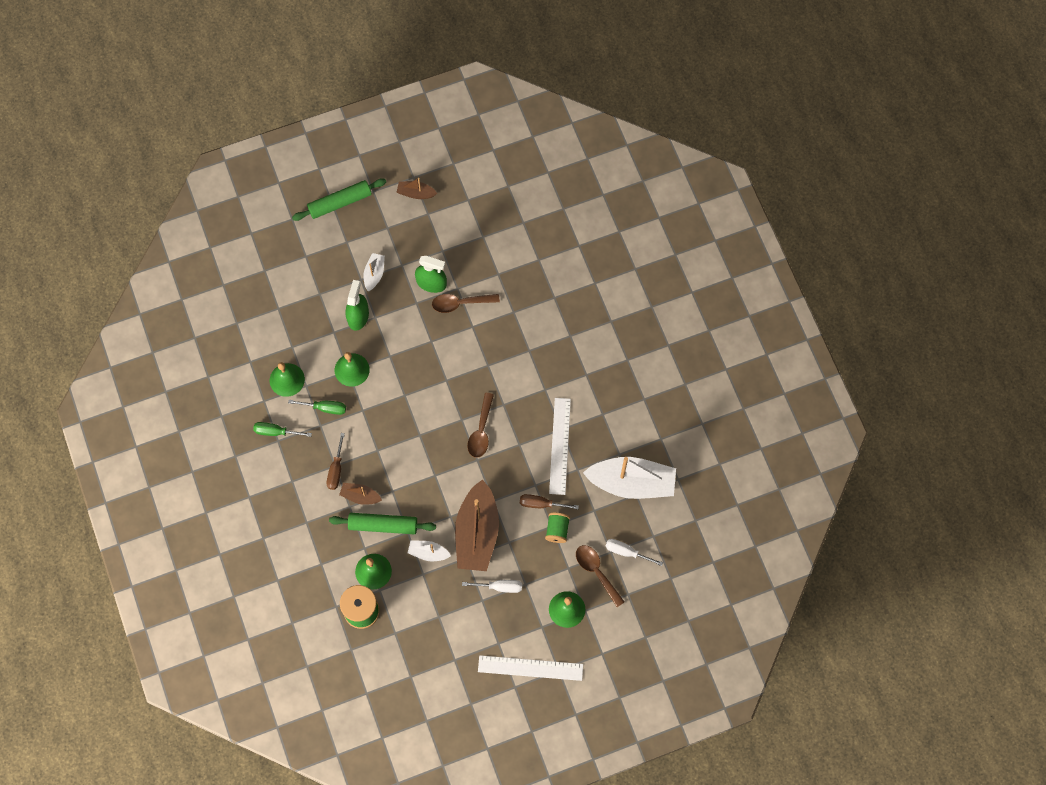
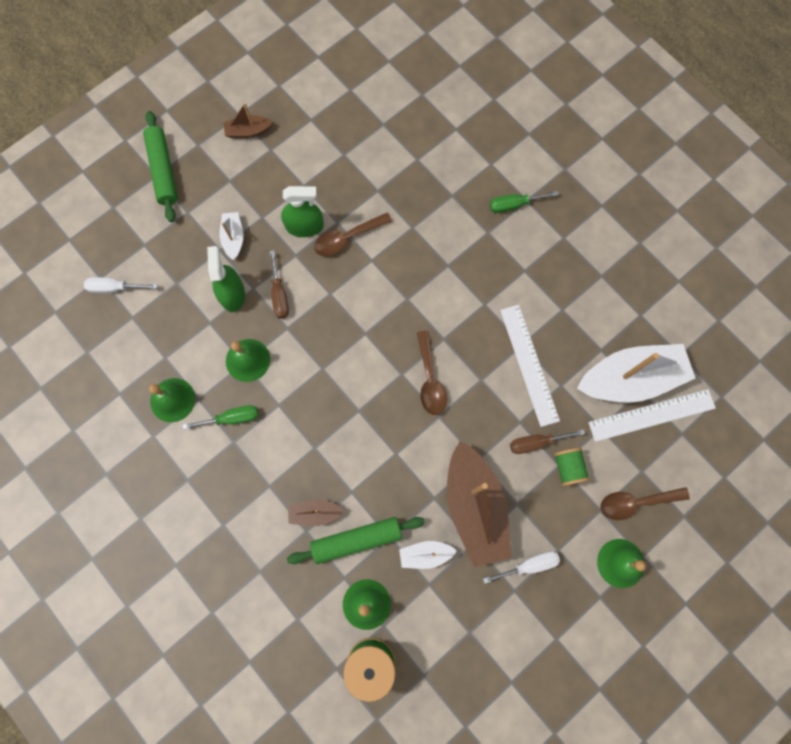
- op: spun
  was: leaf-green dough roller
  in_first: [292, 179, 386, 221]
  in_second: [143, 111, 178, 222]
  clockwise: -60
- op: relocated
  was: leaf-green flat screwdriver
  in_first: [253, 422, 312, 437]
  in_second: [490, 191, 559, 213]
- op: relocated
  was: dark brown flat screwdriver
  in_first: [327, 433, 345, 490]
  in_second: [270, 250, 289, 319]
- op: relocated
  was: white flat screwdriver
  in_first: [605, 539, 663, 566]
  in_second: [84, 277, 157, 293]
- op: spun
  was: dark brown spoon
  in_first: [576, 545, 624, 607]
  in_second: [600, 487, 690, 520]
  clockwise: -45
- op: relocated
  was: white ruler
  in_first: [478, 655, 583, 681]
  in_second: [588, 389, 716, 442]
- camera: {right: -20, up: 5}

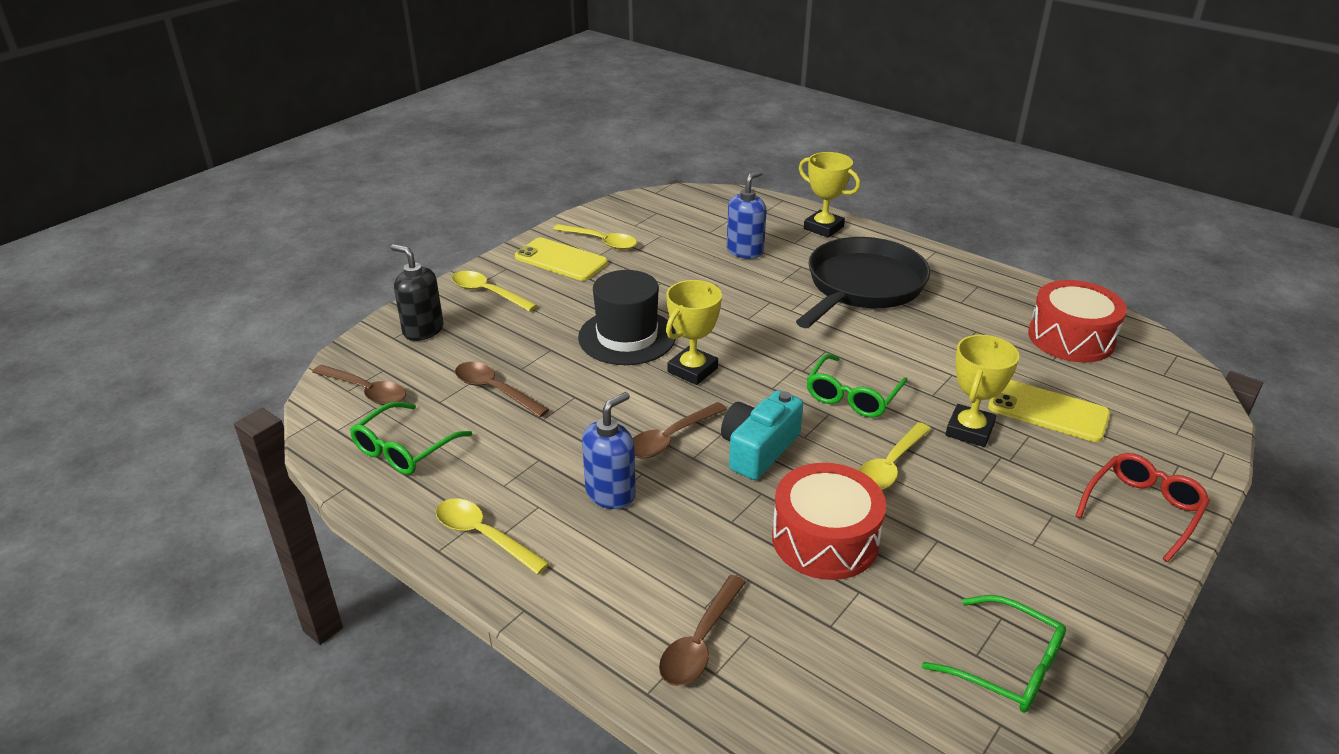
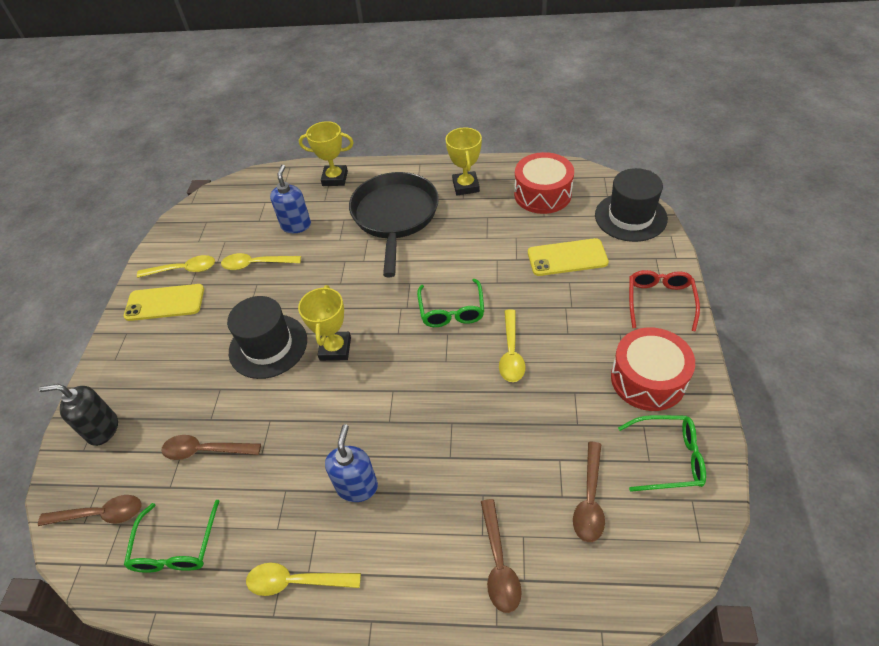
- op: relocated
  was: golden spoon
  in_first: [452, 271, 537, 312]
  in_second: [221, 253, 301, 270]
- op: relocated
  was: golden award cup
  in_first: [945, 335, 1019, 447]
  in_second: [446, 127, 482, 195]
- op: missing
  was: aqua photo camera
  in_first: [721, 390, 803, 480]
- op: relocated
  was: dark brown spoon
  in_first: [633, 402, 727, 459]
  in_second: [573, 442, 605, 542]
- op: relocated
  was: crimson drum
  in_first: [772, 463, 886, 580]
  in_second: [611, 327, 695, 411]
- op: appeared
  now: jet-black top hat
  in_second: [595, 168, 668, 242]
- camera: {right: -30, up: 15}

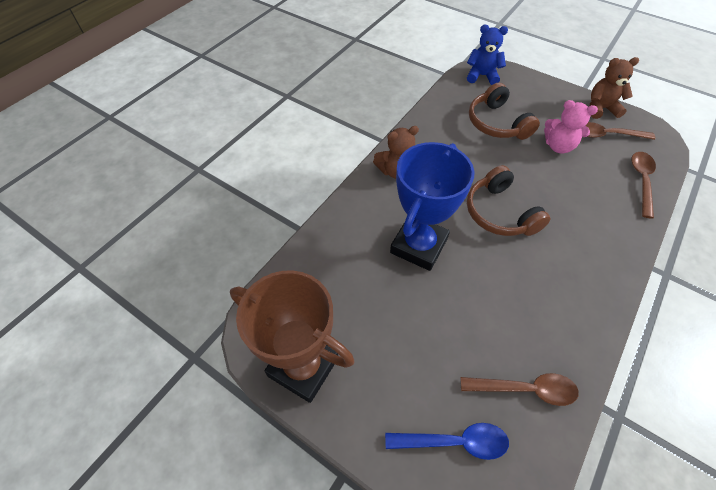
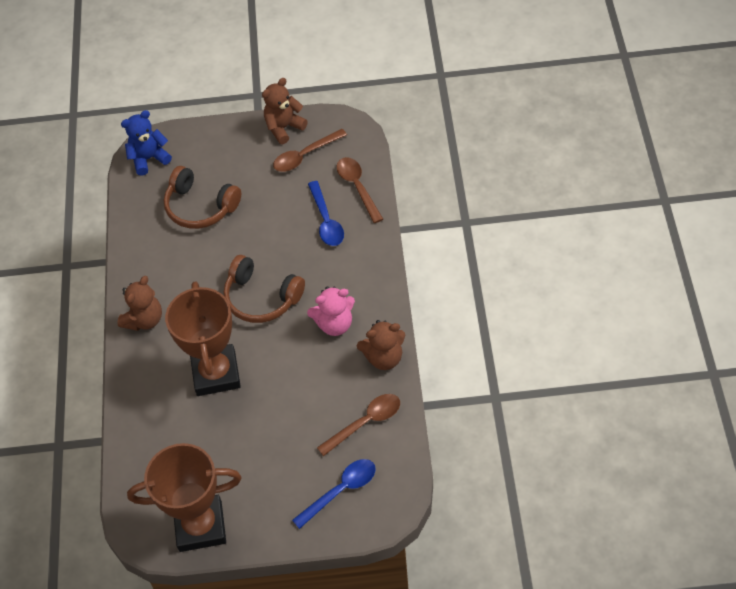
- op: relocated
  was: rose-pink teddy bear
  in_first: [544, 100, 598, 154]
  in_second: [307, 286, 355, 336]
- op: colour
  was: cobalt award cup
  now: dark brown award cup
  in_first: [390, 142, 474, 271]
  in_second: [165, 281, 241, 396]
- op: appeared
  now: cobalt spoon
  in_second: [308, 181, 344, 246]
- op: appeared
  now: dark brown teddy bear
  in_second: [357, 320, 405, 370]
- camera: {right: -35, up: 0}

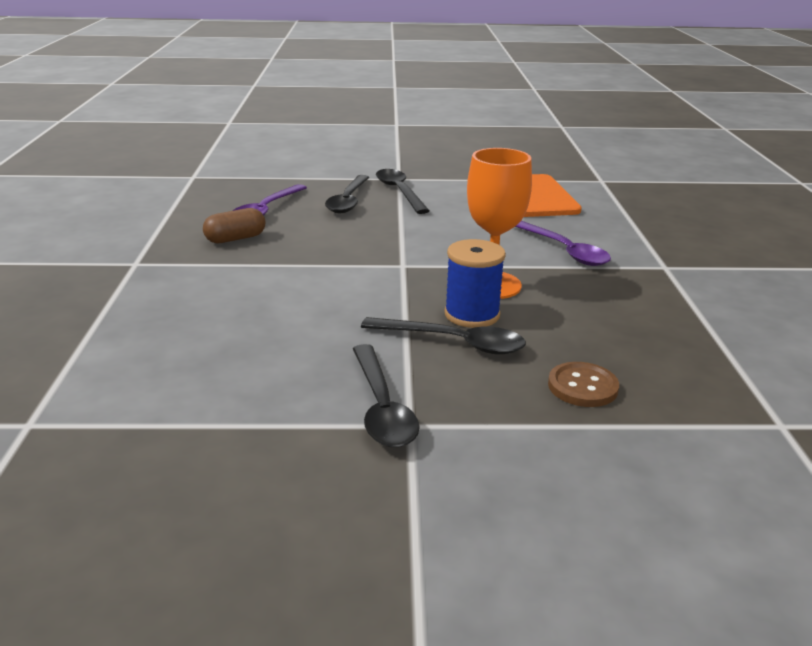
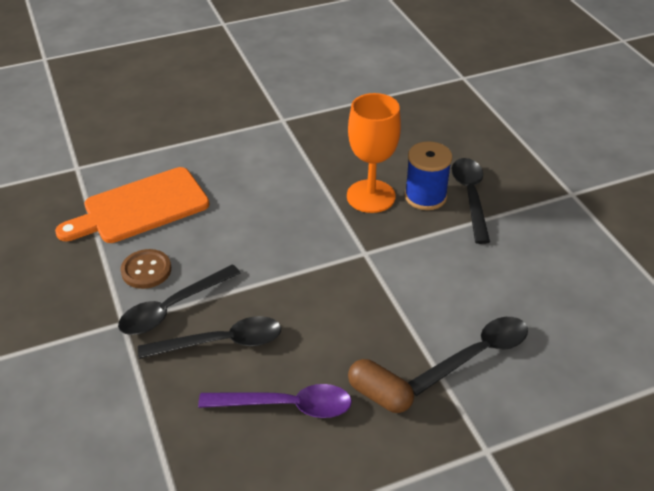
- op: missing
  was: royal purple spoon
  in_first: [515, 221, 611, 266]
- op: relocated
  was: jet-black spoon
  in_first: [353, 344, 420, 448]
  in_second: [408, 317, 528, 396]
- op: relocated
  was: dark brown button
  in_first: [548, 362, 619, 407]
  in_second: [121, 249, 171, 289]
- camera: {right: -110, up: 15}

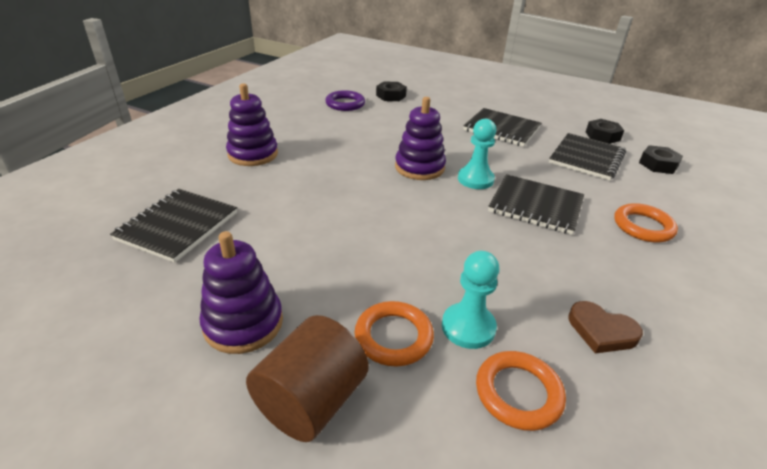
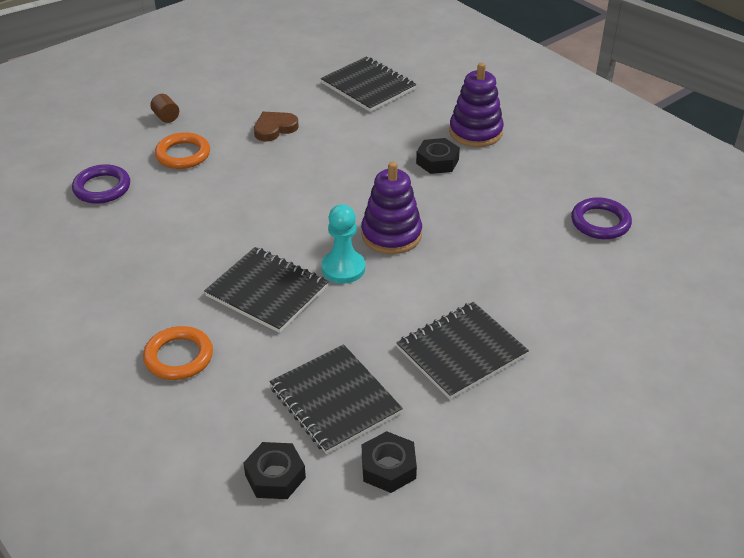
- op: relocated
  was: jet-black hexagon nut
  in_first: [376, 81, 407, 101]
  in_second: [416, 138, 460, 174]
- op: spun
  was: jet-black notepad
  in_first: [488, 174, 584, 235]
  in_second: [204, 247, 329, 333]
  clockwise: 75
- op: missing
  was: royal purple stacking toy
  in_first: [199, 231, 283, 354]
- op: missing
  was: aqua chess pawn
  in_first: [442, 251, 499, 349]
- op: relocated
  was: dark brown love heart
  in_first: [568, 301, 643, 353]
  in_second: [254, 112, 298, 141]
- op: size
  was: dark brown cylinder shape
  in_first: [246, 315, 369, 442]
  in_second: [150, 94, 179, 123]
  ratio: 0.45
- op: colour
  was: orange-coloured hoop
  now: royal purple hoop
  in_first: [476, 351, 566, 431]
  in_second: [72, 164, 130, 204]
- camera: {right: 115, up: 5}

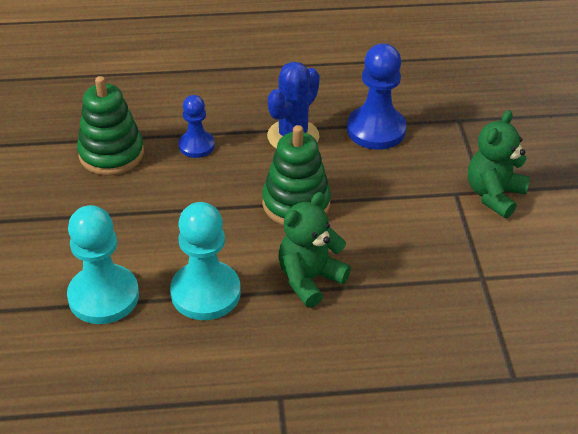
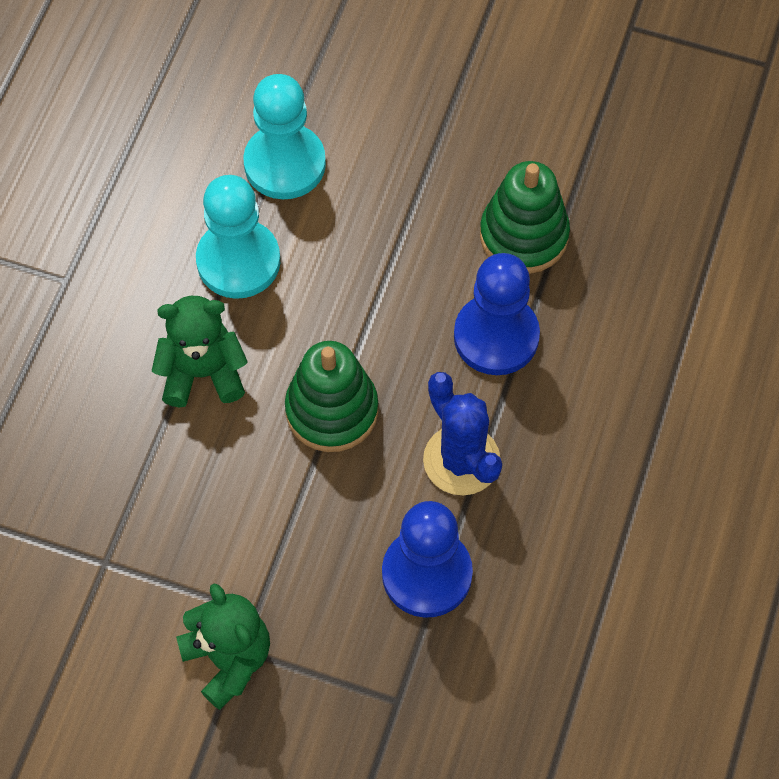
- op: size
  was: cobalt chess pawn
  in_first: [178, 95, 215, 158]
  in_second: [454, 253, 540, 375]
  ratio: 1.67
- op: spun
  was: leaf-green teddy bear
  in_first: [278, 192, 351, 308]
  in_second: [152, 296, 248, 408]
  clockwise: -75
- camera: {right: 115, up: 20}

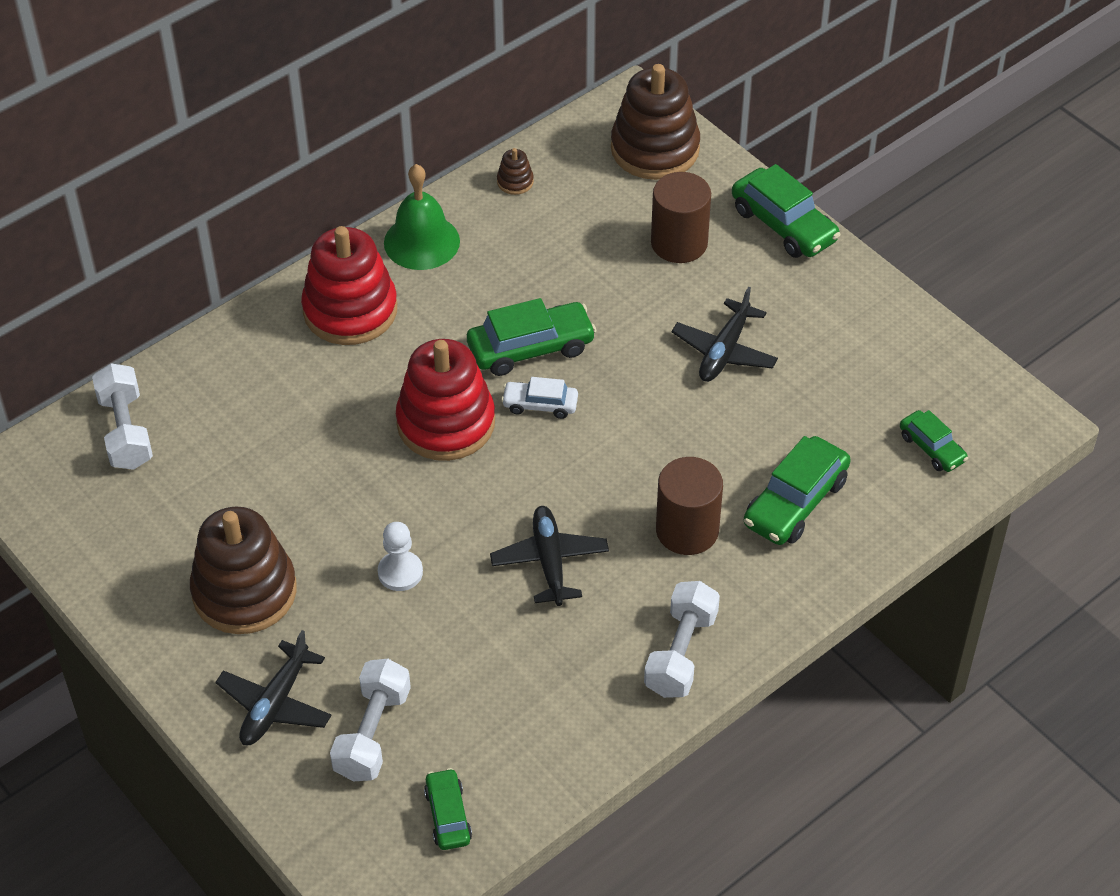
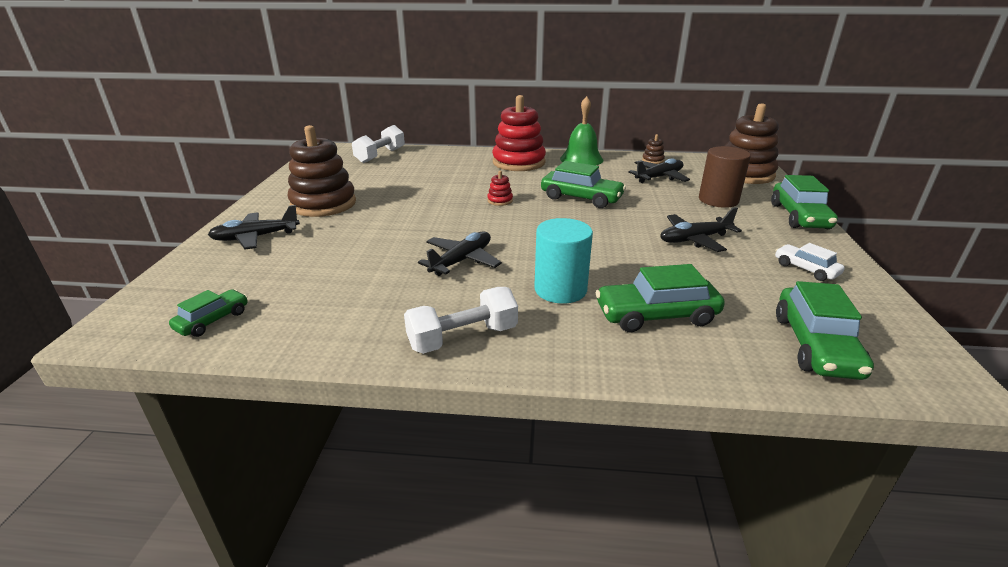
- op: size
  was: crimson stacking toy
  in_first: [396, 339, 495, 461]
  in_second: [487, 171, 513, 206]
  ratio: 0.41
- op: relocated
  was: white toy car
  in_first: [501, 377, 578, 419]
  in_second: [775, 243, 845, 281]
- op: size
  was: leaf-green toy car
  in_first: [900, 410, 968, 472]
  in_second: [776, 281, 874, 380]
  ratio: 1.71
- op: colour
  was: dark brown cylinder shape
  now: aqua cylinder shape
  in_first: [656, 457, 723, 555]
  in_second: [534, 218, 593, 304]
- op: missing
  was: white chess pawn
  in_first: [378, 522, 423, 591]
- op: missing
  was: white hand weight
  in_first: [330, 659, 411, 781]
- op: appeared
  now: jet-black aeroplane
  in_second: [628, 158, 690, 183]
- camera: {right: 45, up: -20}

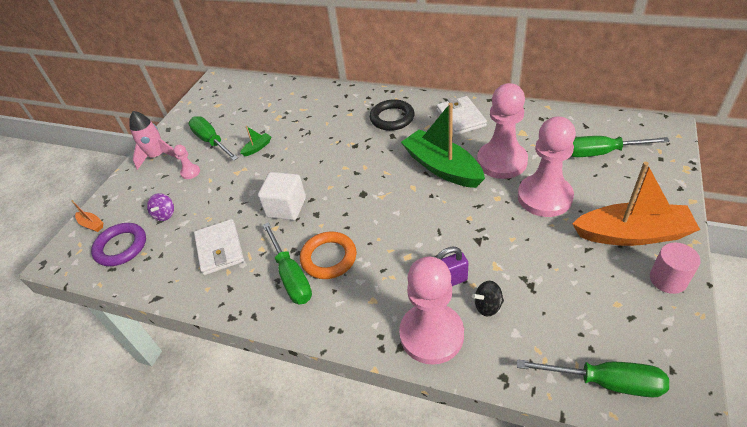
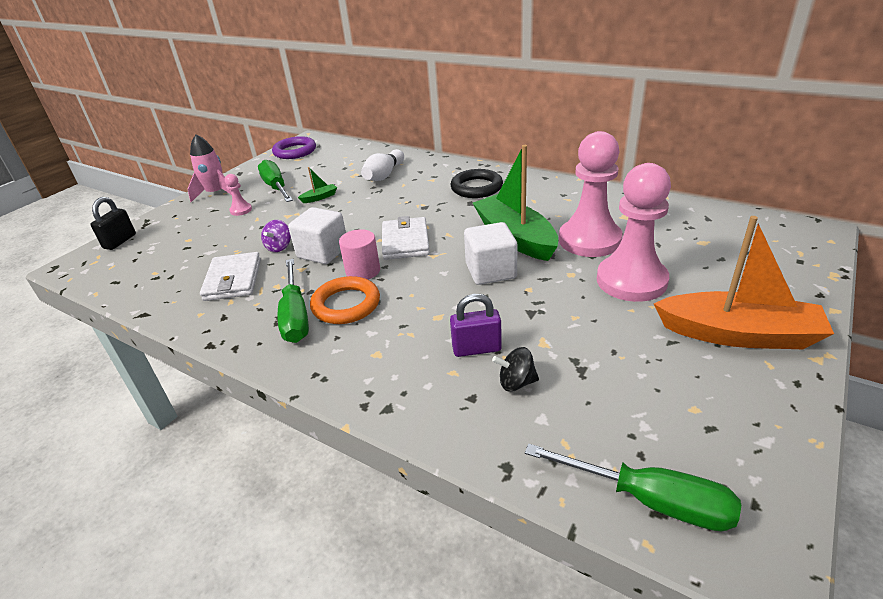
- op: relocated
  was: white wallet
  in_first: [436, 96, 487, 135]
  in_second: [382, 216, 430, 260]
- op: missing
  was: leaf-green flat screwdriver
  in_first: [572, 136, 670, 157]
- op: relocated
  was: royal purple toy top
  in_first: [147, 193, 174, 221]
  in_second: [261, 220, 291, 252]
- op: exchanged
  was: orange-coloured toy boat
  now: jet-black lock
  in_first: [71, 200, 103, 232]
  in_second: [90, 197, 136, 250]
- op: relocated
  was: royal purple hoop
  in_first: [91, 223, 146, 266]
  in_second: [272, 136, 316, 159]
- op: relocated
  was: rose-pink cylinder shape
  in_first: [650, 243, 701, 294]
  in_second: [339, 229, 380, 280]
- op: missing
  was: rose-pink chess pawn
  in_first: [399, 257, 464, 365]
- op: appeared
  now: white bowling pin
  in_second: [361, 149, 404, 181]
- op: appeared
  now: white block
  in_second: [464, 222, 517, 285]
- camera: {right: 10, up: -10}

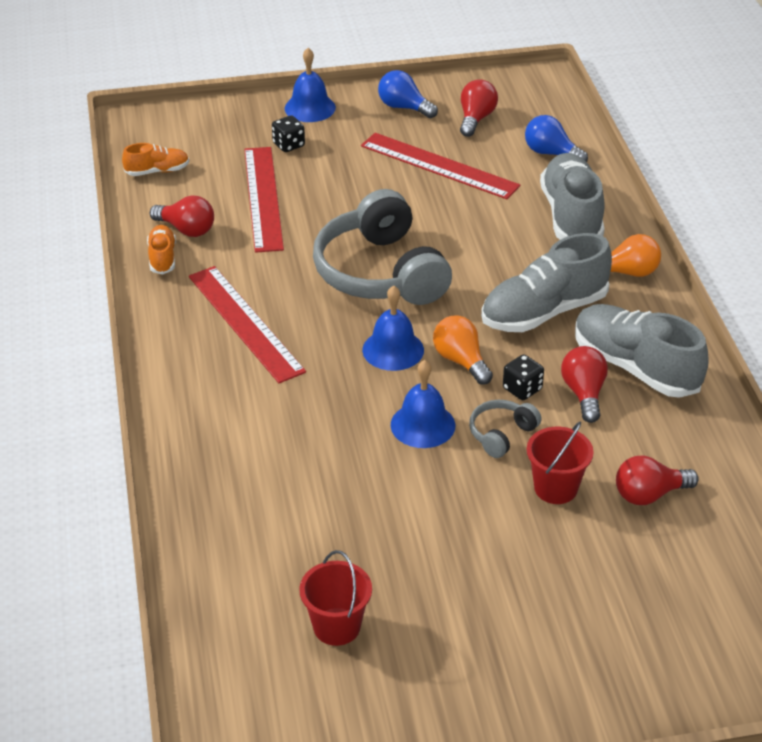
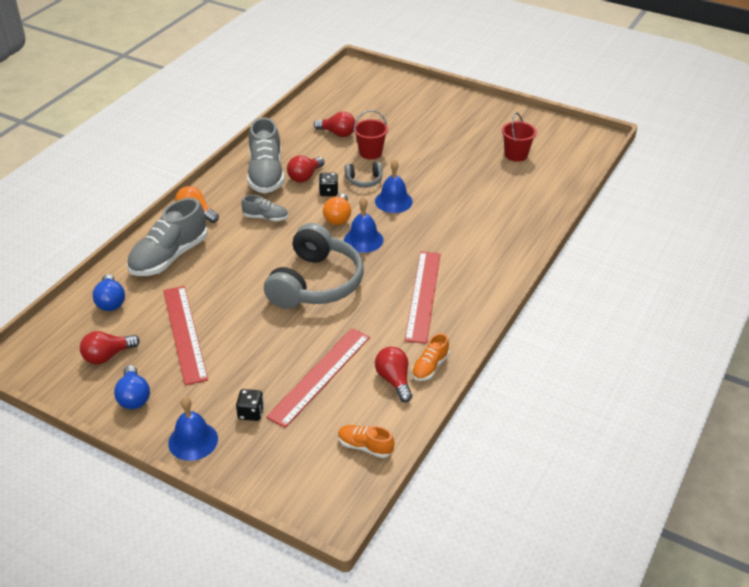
- op: size
  was: gray lace-up shoe
  in_first: [481, 233, 612, 332]
  in_second: [241, 195, 288, 221]
  ratio: 0.5
- camera: {right: -140, up: 0}

